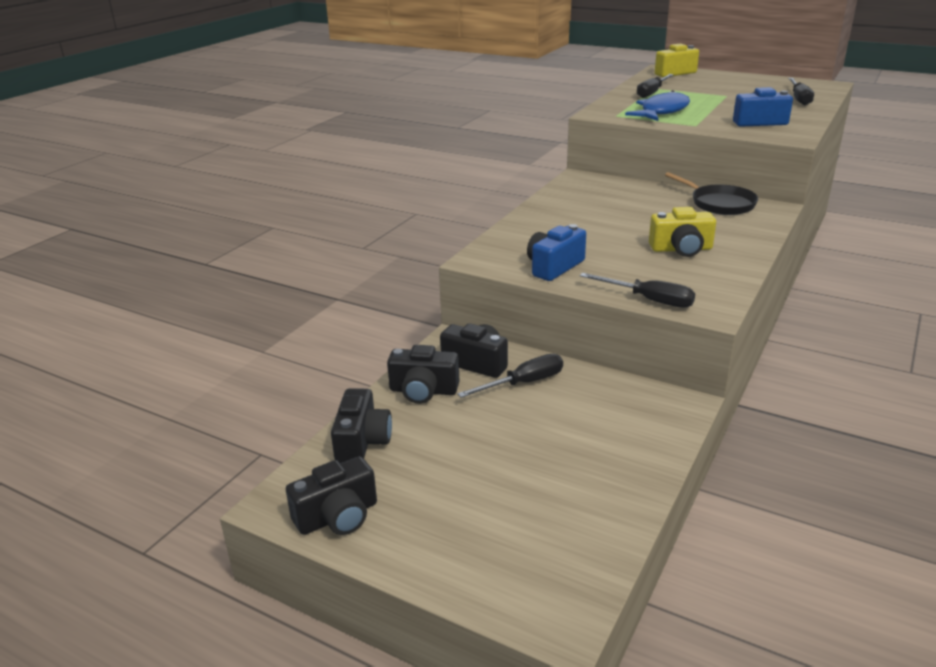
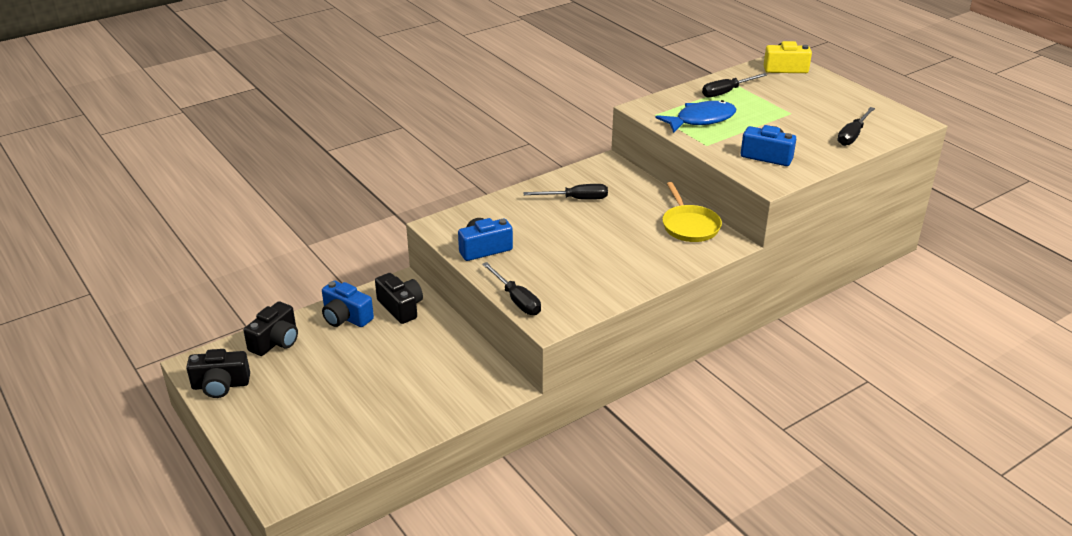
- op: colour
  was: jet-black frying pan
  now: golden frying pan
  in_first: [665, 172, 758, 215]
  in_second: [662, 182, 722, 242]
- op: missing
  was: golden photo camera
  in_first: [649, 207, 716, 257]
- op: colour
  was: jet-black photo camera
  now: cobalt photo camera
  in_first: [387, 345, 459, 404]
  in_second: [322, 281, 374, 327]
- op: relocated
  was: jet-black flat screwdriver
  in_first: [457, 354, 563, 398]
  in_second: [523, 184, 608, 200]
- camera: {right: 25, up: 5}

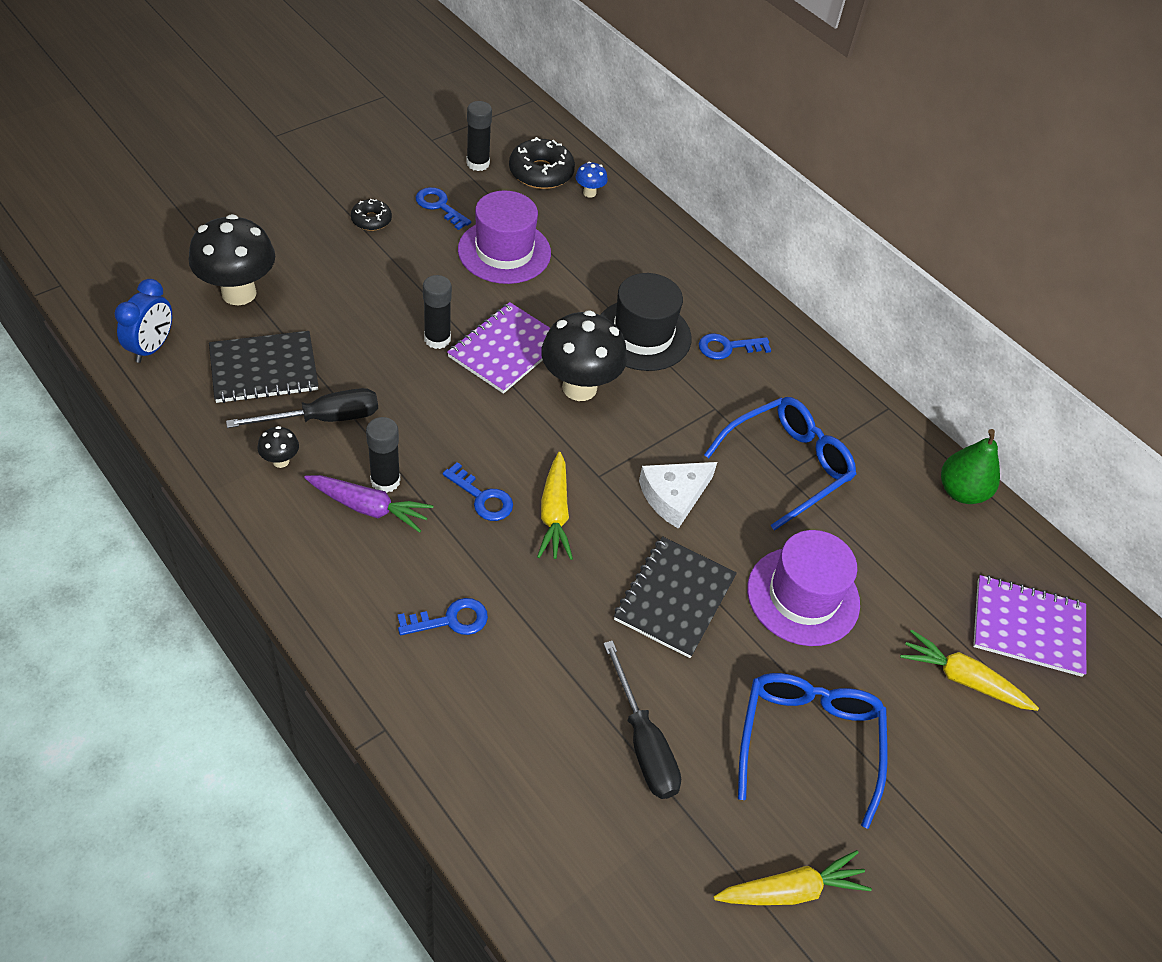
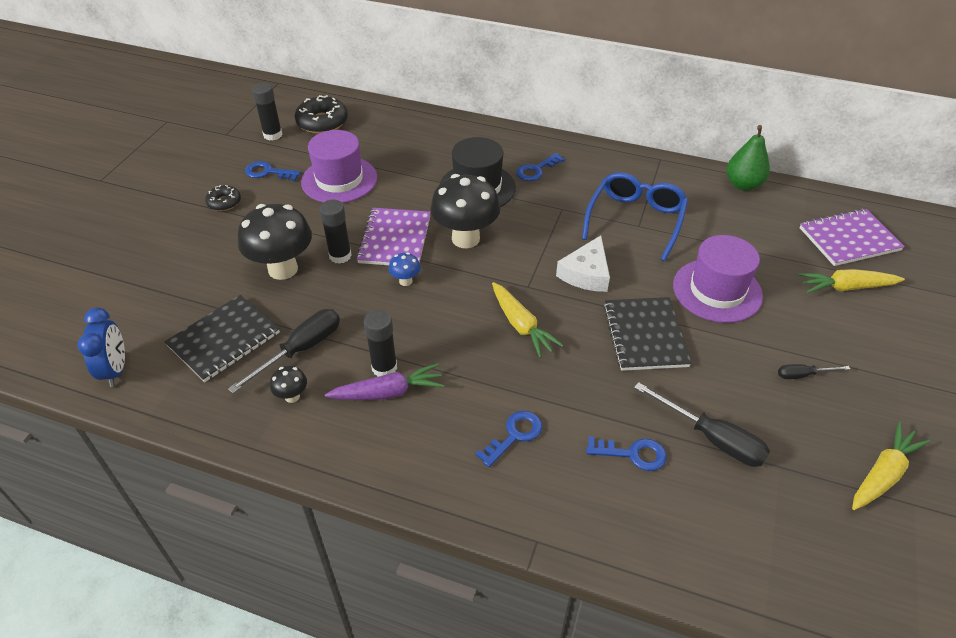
- op: relocated
  was: cobalt toadstool
  in_first: [576, 162, 608, 198]
  in_second: [389, 252, 421, 286]
- op: relocated
  was: jet-black toadstool
  in_first: [189, 214, 275, 305]
  in_second: [238, 204, 312, 280]
- op: relocated
  was: cobalt key
  in_first: [442, 462, 513, 521]
  in_second: [586, 437, 667, 471]
- op: exchanged
  was: cobalt spectacles
  now: jet-black flat screwdriver
  in_first: [738, 673, 888, 829]
  in_second: [778, 364, 850, 379]
- camera: {right: -25, up: -5}

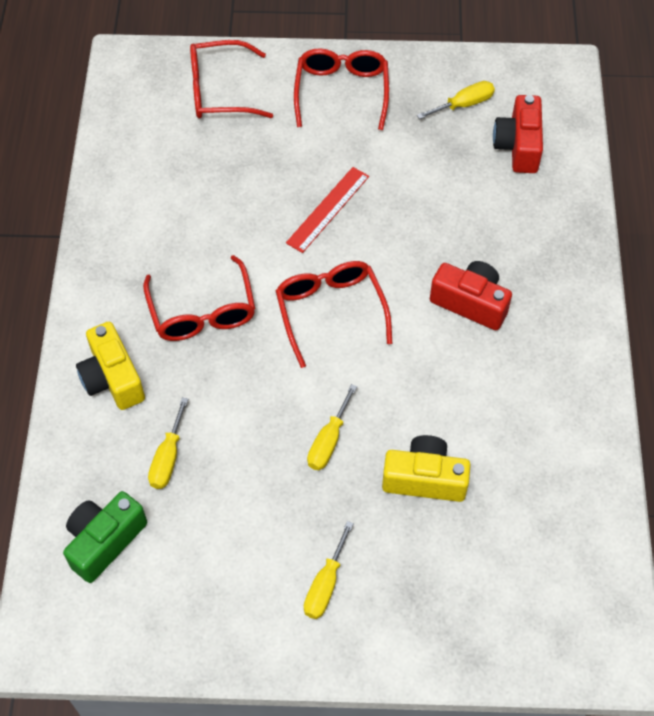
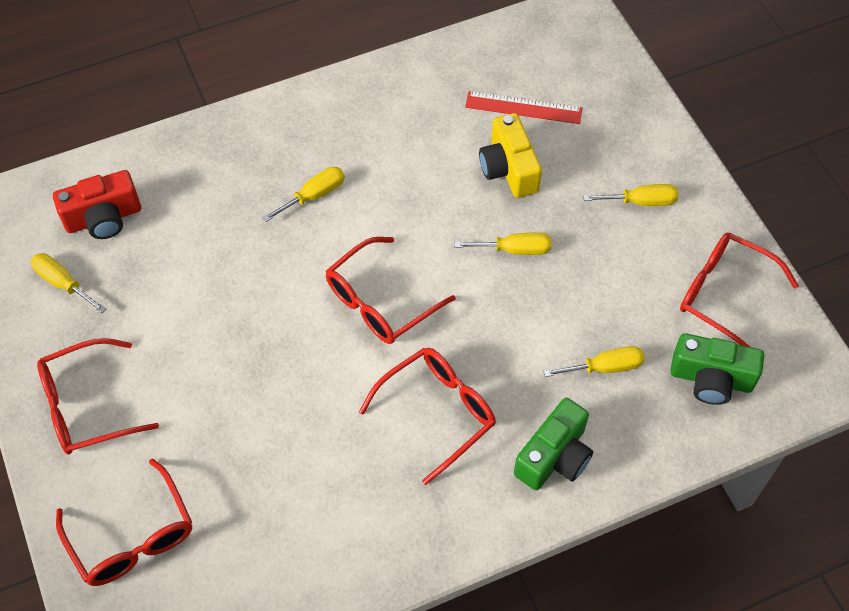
- op: relocated
  was: crimson ruler
  in_first: [286, 167, 369, 253]
  in_second: [465, 91, 582, 124]
- op: exchanged
  was: crimson photo camera
  now: golden flat screwdriver
  in_first: [430, 261, 512, 330]
  in_second: [262, 167, 345, 222]
- op: colour
  was: golden photo camera
  now: leaf-green photo camera
  in_first: [76, 322, 145, 410]
  in_second: [514, 398, 593, 490]
- op: appeared
  now: crimson spectacles
  in_second: [680, 233, 799, 347]
- camera: {right: -115, up: 0}

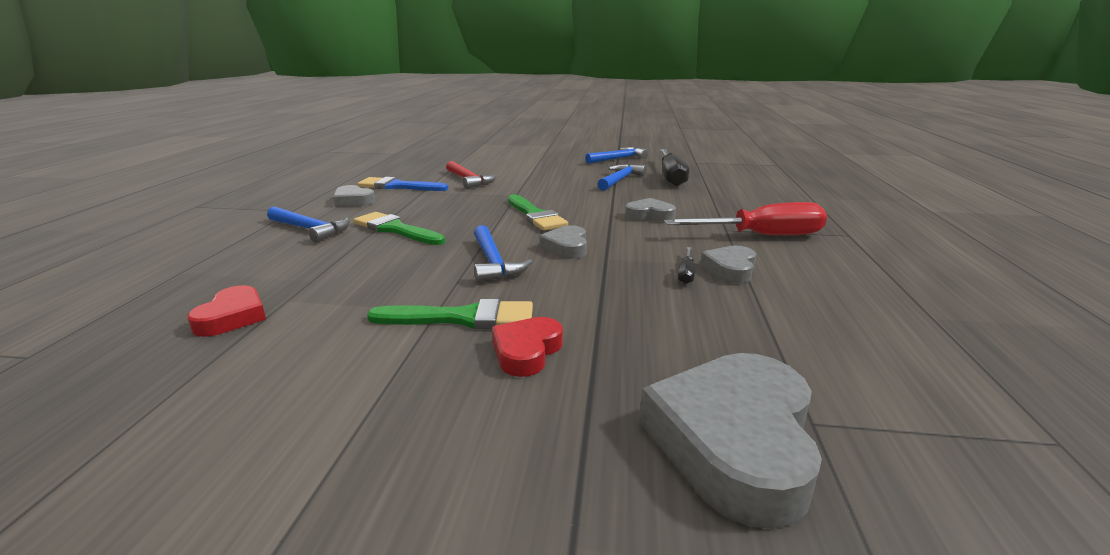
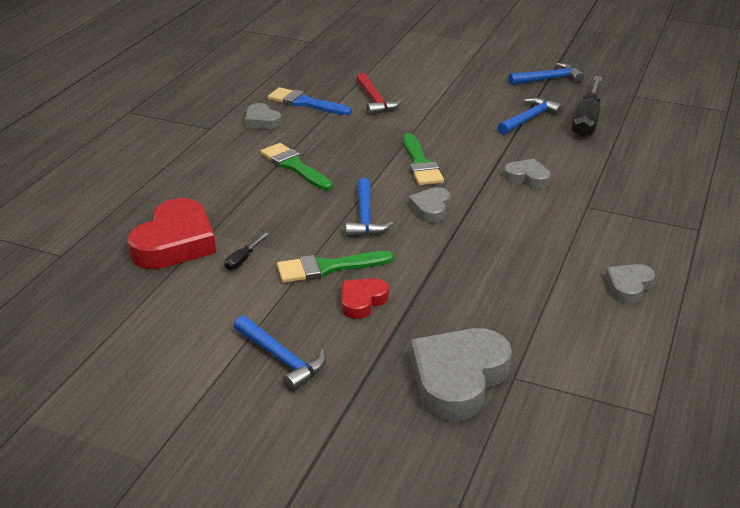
- op: missing
  was: crimson flat screwdriver
  in_first: [664, 202, 827, 235]
- op: relocated
  was: cobalt claw hammer
  in_first: [267, 206, 350, 243]
  in_second: [234, 315, 326, 391]
- op: relocated
  was: gray love heart
  in_first: [700, 245, 756, 284]
  in_second: [605, 264, 655, 304]
- op: relocated
  was: jet-black flat screwdriver
  in_first: [678, 247, 695, 284]
  in_second: [224, 232, 269, 270]
- op: size
  was: crimson love heart
  in_first: [187, 285, 266, 337]
  in_second: [128, 198, 216, 269]
  ratio: 1.88
- op: spun
  was: leaf-green paintbrush
  in_first: [367, 299, 533, 329]
  in_second: [277, 251, 394, 283]
  clockwise: 150
- camera: {right: 15, up: 10}

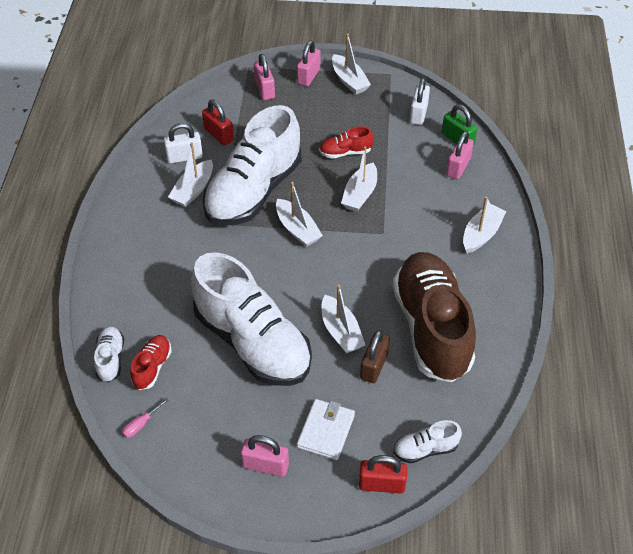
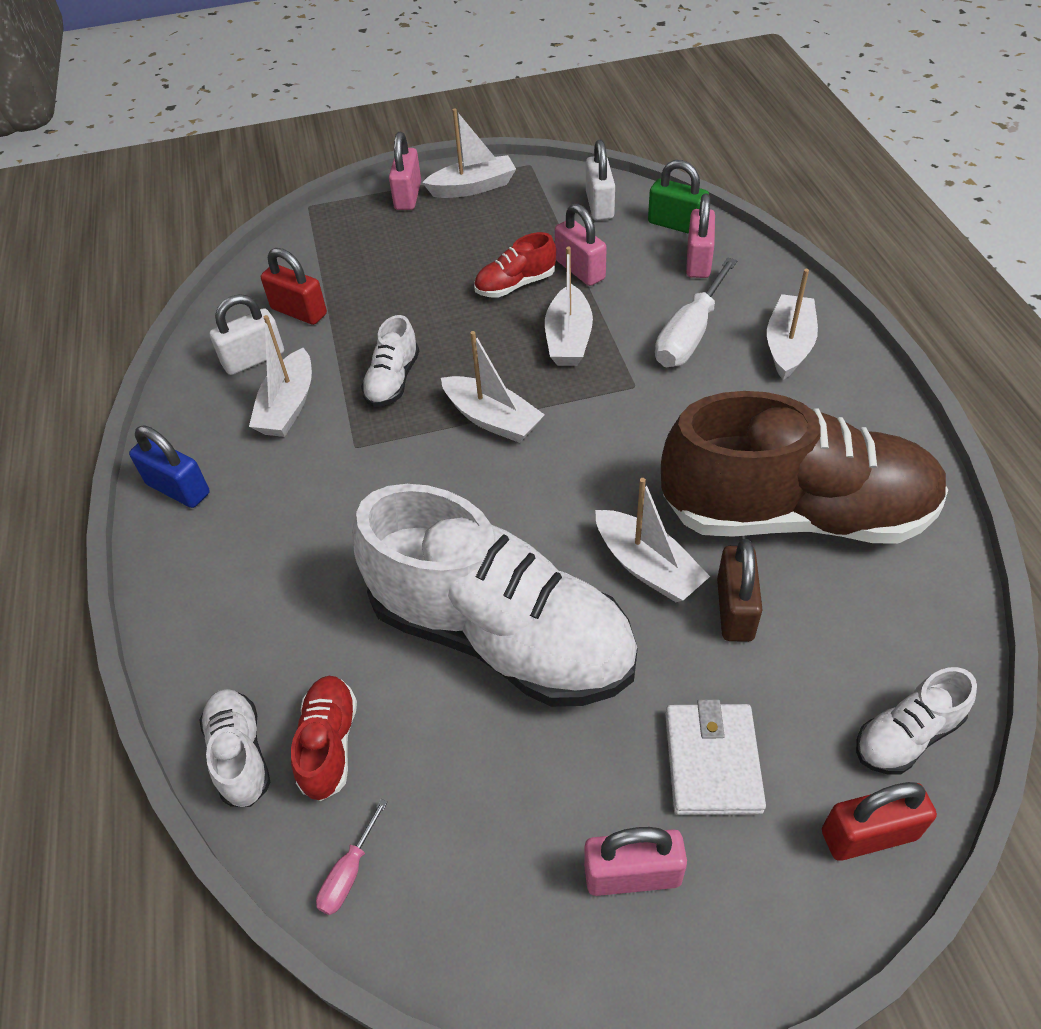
- op: spun
  was: white toy boat
  in_first: [332, 33, 371, 95]
  in_second: [422, 108, 516, 198]
  clockwise: -60
- op: relocated
  was: rose-pink lock
  in_first: [254, 54, 275, 100]
  in_second: [555, 203, 607, 286]
- op: size
  was: white lace-up shoe
  in_first: [203, 105, 302, 226]
  in_second: [361, 315, 419, 407]
  ratio: 0.41
- op: spun
  was: dark brown lace-up shoe
  in_first: [393, 252, 476, 382]
  in_second: [661, 391, 948, 544]
  clockwise: 120
- op: appeared
  now: white flat screwdriver
  in_second: [655, 258, 738, 367]
- op: appeared
  now: cobalt lock
  in_second: [129, 426, 210, 508]
- camera: {right: -15, up: 0}

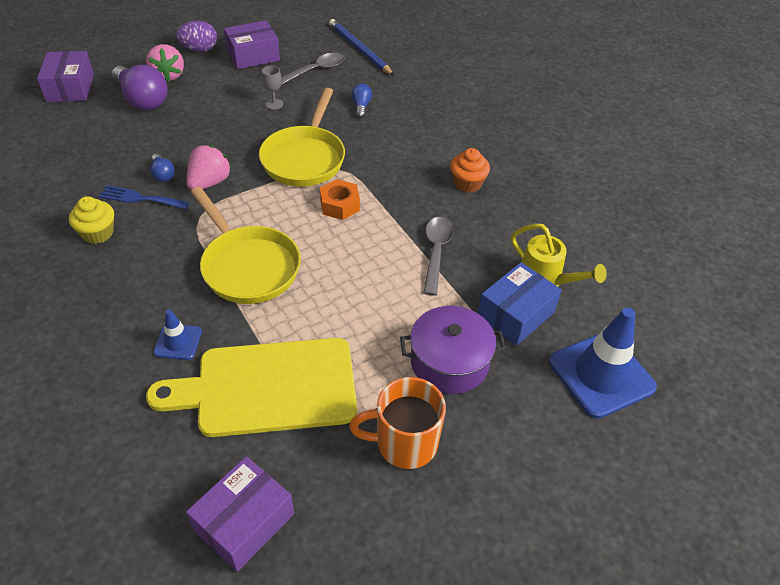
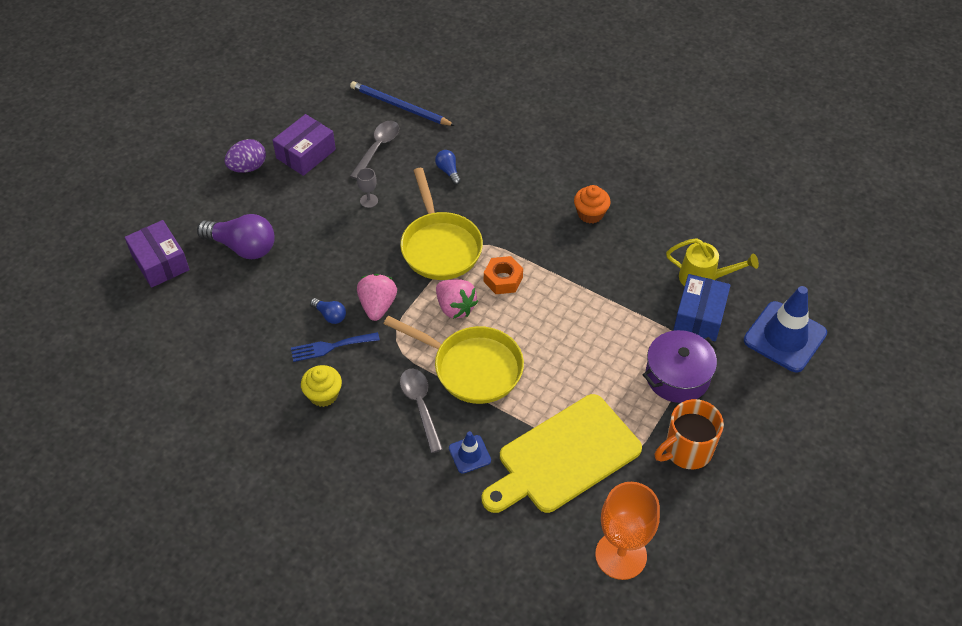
- op: relocated
  was: rose-pink toy strawberry
  in_first: [146, 44, 184, 82]
  in_second: [436, 279, 478, 319]
- op: relocated
  was: gray spoon
  in_first: [423, 217, 454, 296]
  in_second: [400, 369, 443, 453]
- op: exchanged
  was: royal purple parcel
  now: orange-coloured chalice
  in_first: [186, 456, 294, 572]
  in_second: [595, 482, 660, 580]
- camera: {right: -25, up: 5}

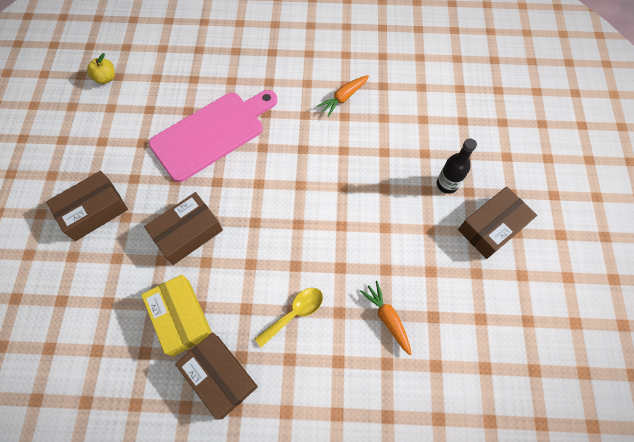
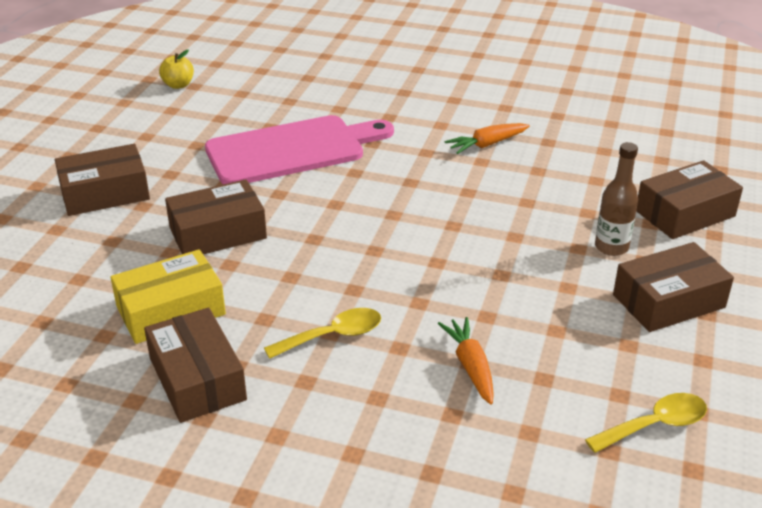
- op: colour
  was: jet-black drink bottle
  now: dark brown drink bottle
  in_first: [437, 138, 477, 194]
  in_second: [595, 142, 638, 256]
- op: spun
  was: golden parcel
  in_first: [141, 274, 212, 357]
  in_second: [110, 249, 226, 344]
  clockwise: 75
- op: appeared
  now: dark brown parcel
  in_second: [636, 160, 743, 239]
- op: appeared
  now: golden spoon
  in_second: [585, 393, 707, 453]
- camera: {right: 15, up: -30}

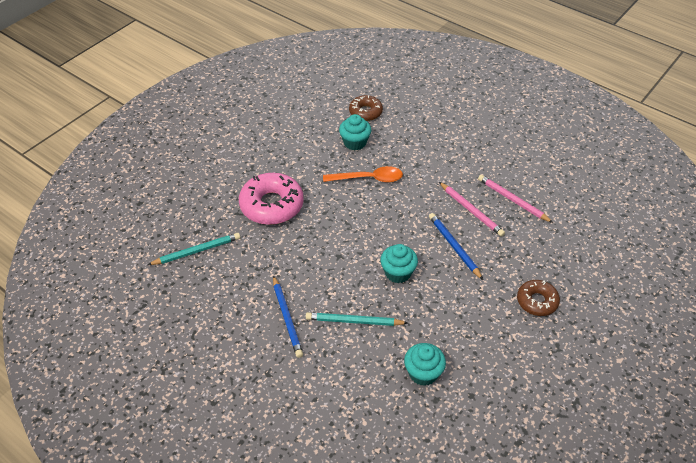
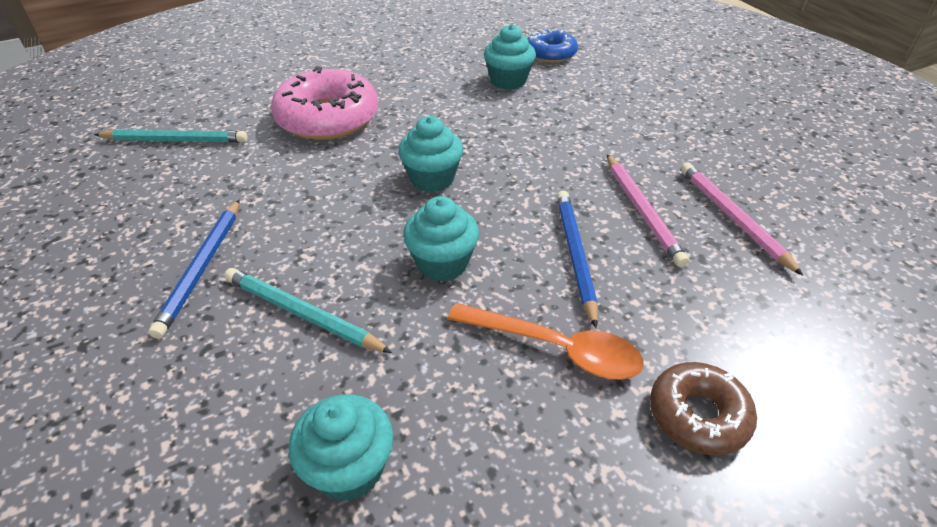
- op: colour
  was: dark brown doughnut
  now: cobalt doughnut
  in_first: [349, 95, 383, 121]
  in_second: [527, 29, 578, 63]
- op: relocated
  was: orange-coloured spoon
  in_first: [323, 166, 403, 183]
  in_second: [448, 303, 644, 380]
- op: appeared
  now: aqua cupcake
  in_second: [398, 116, 463, 192]
- camera: {right: 25, up: -5}

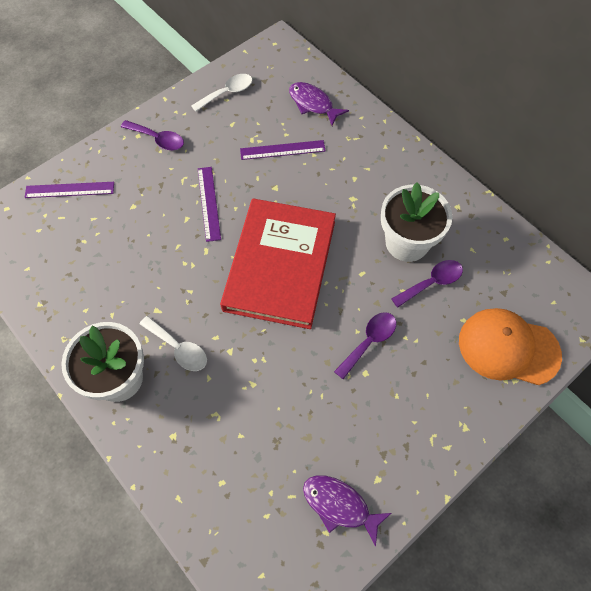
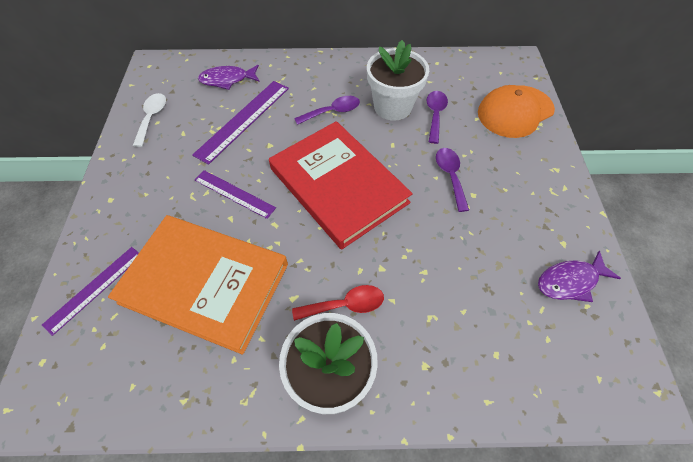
- op: relocated
  was: royal purple spoon
  in_first: [121, 120, 184, 150]
  in_second: [294, 96, 360, 125]
- op: size
  was: royal purple ruler
  in_first: [240, 140, 326, 160]
  in_second: [192, 81, 289, 165]
  ratio: 1.53
- op: colour
  was: white spoon
  now: crimson spoon
  in_first: [140, 316, 207, 371]
  in_second: [292, 285, 384, 321]
- op: appeared
  now: orange-coloured hardback
  in_second: [108, 215, 288, 354]
- camera: {right: -50, up: -5}

